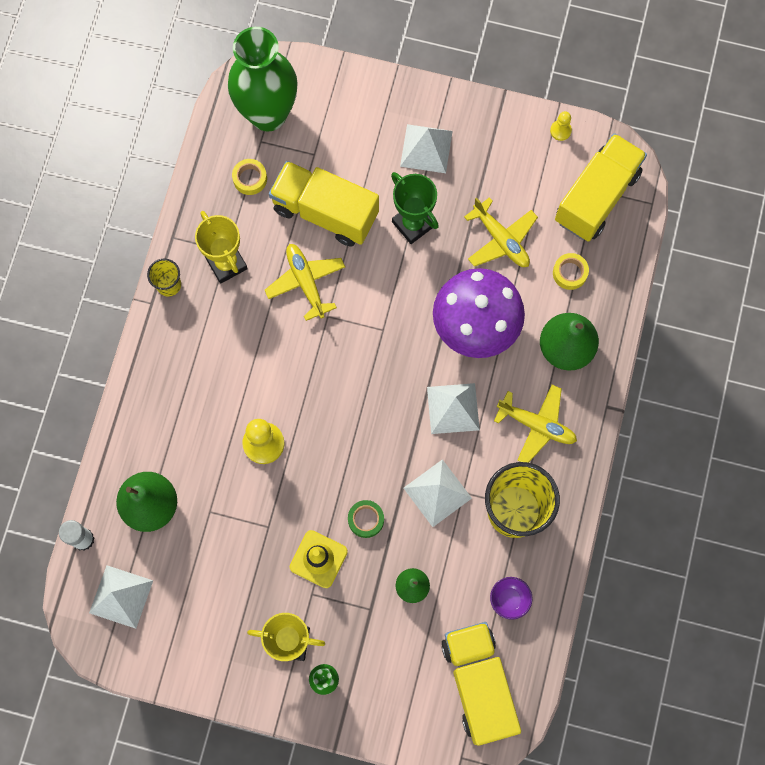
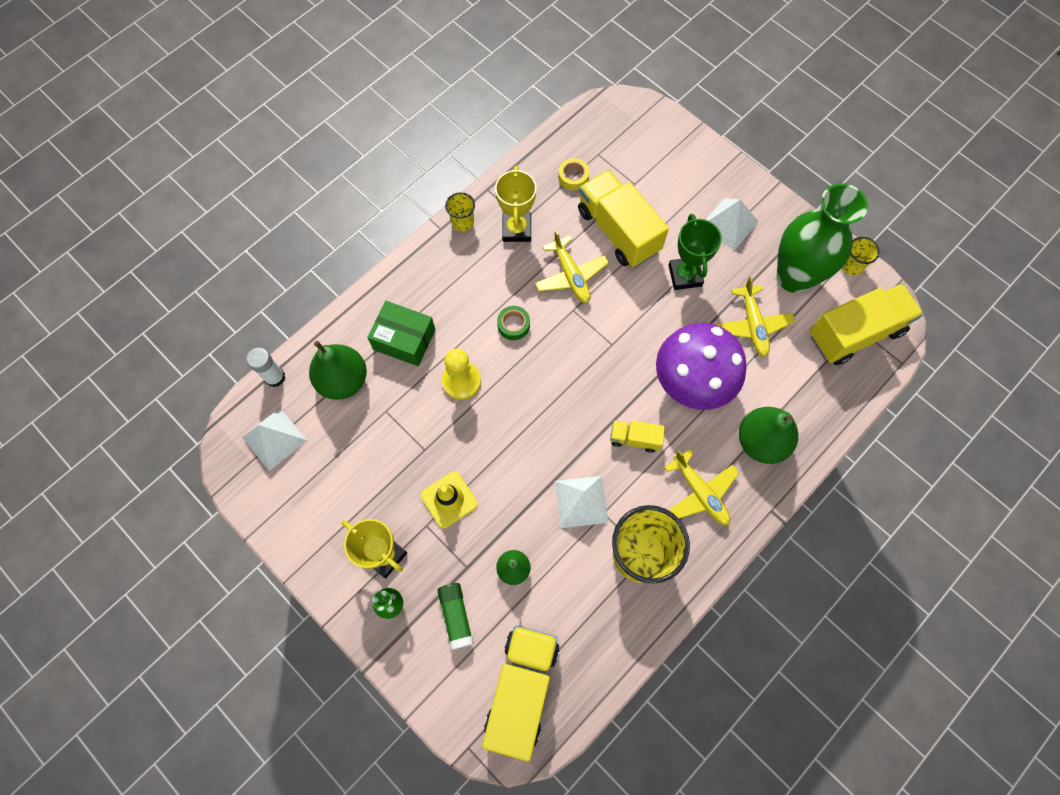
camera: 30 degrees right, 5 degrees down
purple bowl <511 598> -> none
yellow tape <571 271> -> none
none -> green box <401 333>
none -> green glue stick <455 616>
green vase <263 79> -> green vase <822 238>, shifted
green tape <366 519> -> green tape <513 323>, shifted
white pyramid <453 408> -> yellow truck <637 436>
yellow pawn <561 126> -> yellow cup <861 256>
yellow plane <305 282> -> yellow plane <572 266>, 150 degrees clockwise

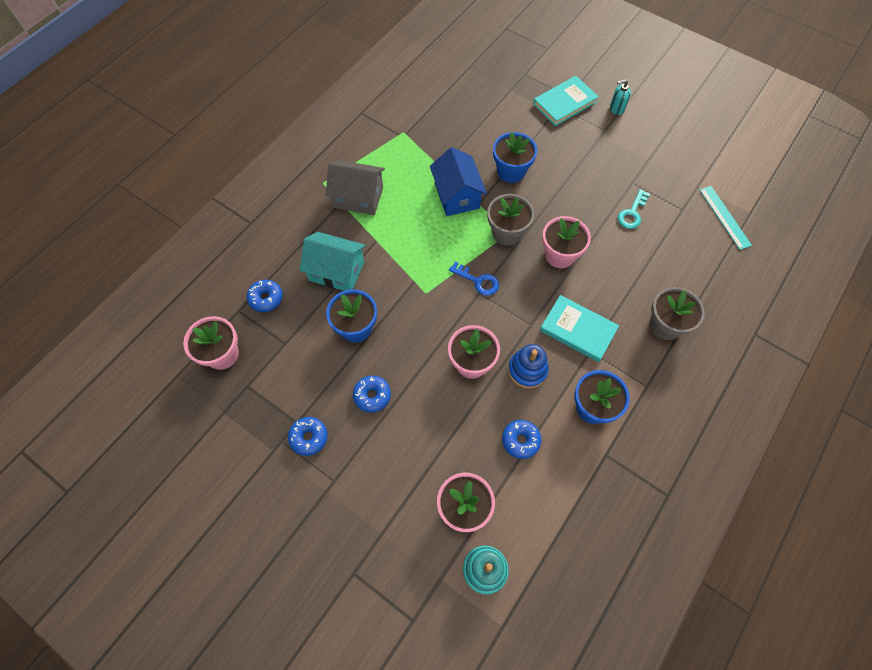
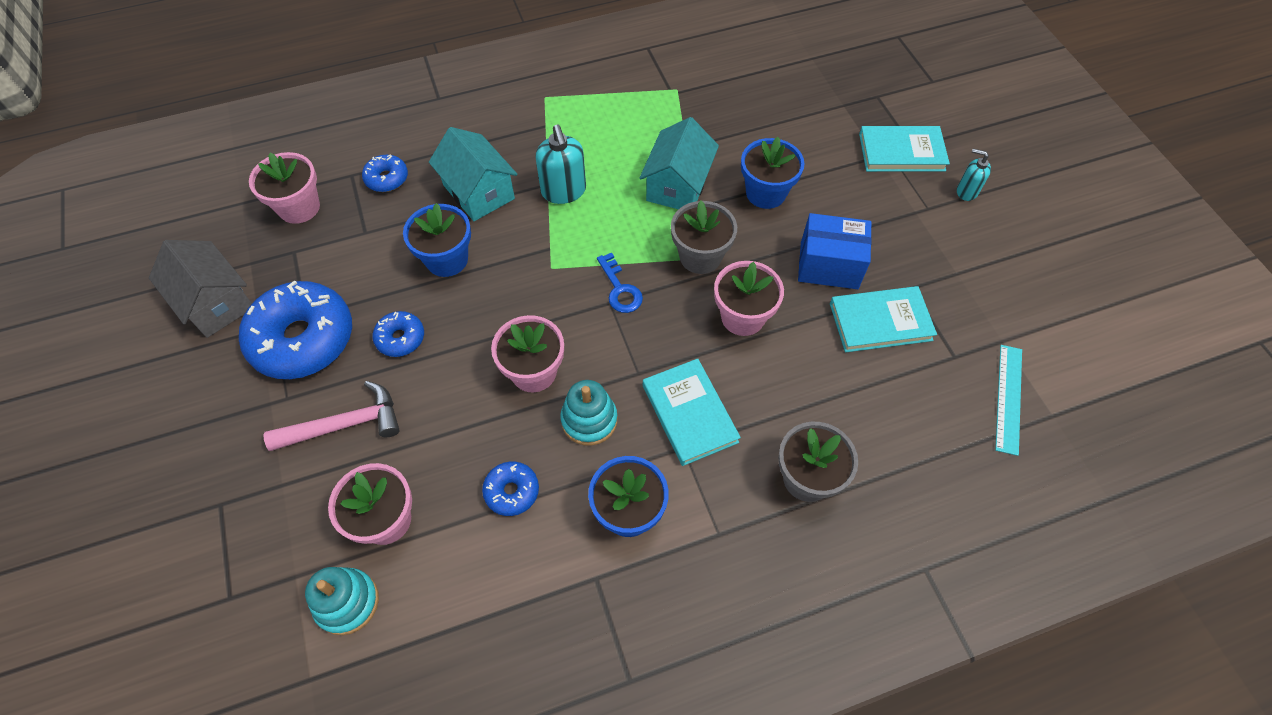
camera: 35 degrees right, 5 degrees down
none -> pink hammer <331 416>
none -> turquoise soap dispenser <560 164>
none -> blue box <835 251>
grey house <355 187> -> grey house <200 289>, shifted
turquoise key <634 209> -> turquoise book <883 319>
blue house <458 181> -> turquoise house <679 163>
blue stacking toy <528 366> -> turquoise stacking toy <588 413>
blue donut <308 436> -> blue donut <295 329>, x2.12

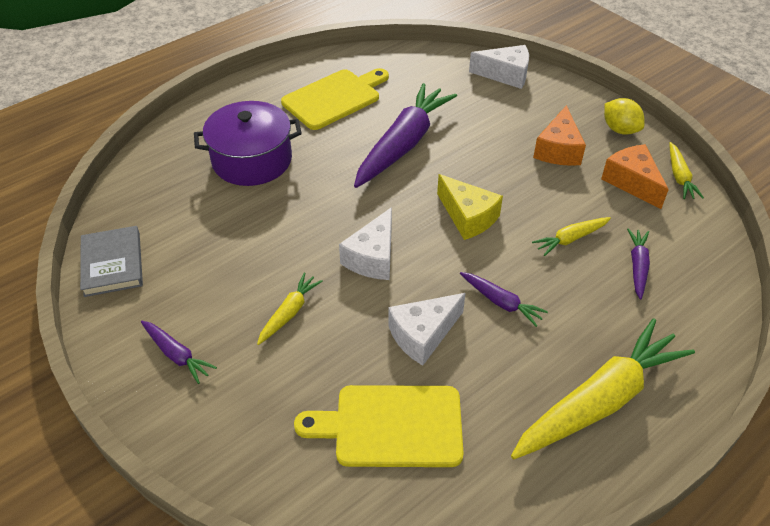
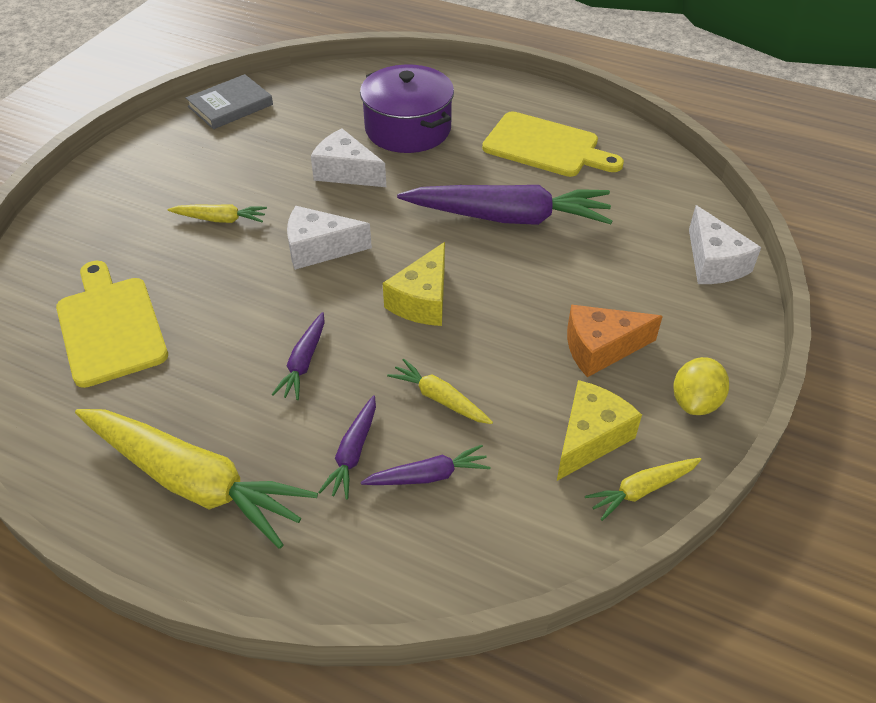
camera: 65 degrees right, 0 degrees up
purple carrot <179 352> -> purple carrot <347 447>, shifted
white cheese <427 329> -> white cheese <348 157>, shifted
orange cheese <635 176> -> yellow cheese <599 430>

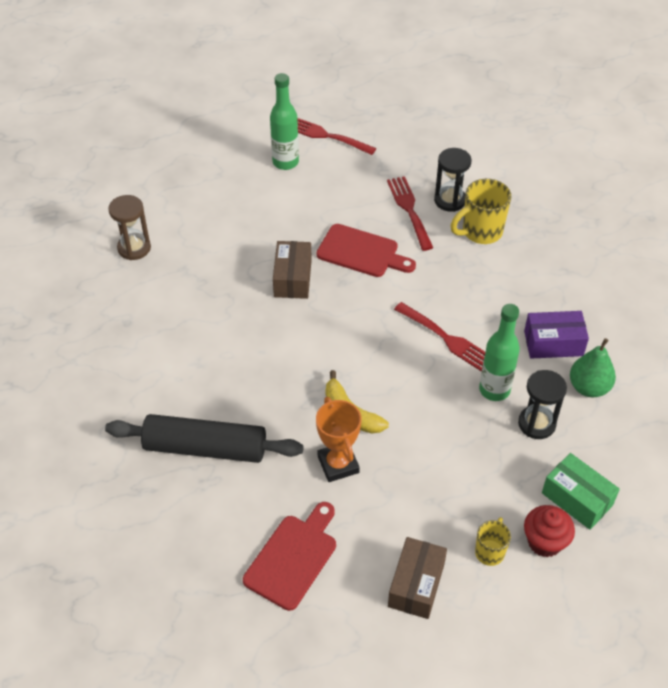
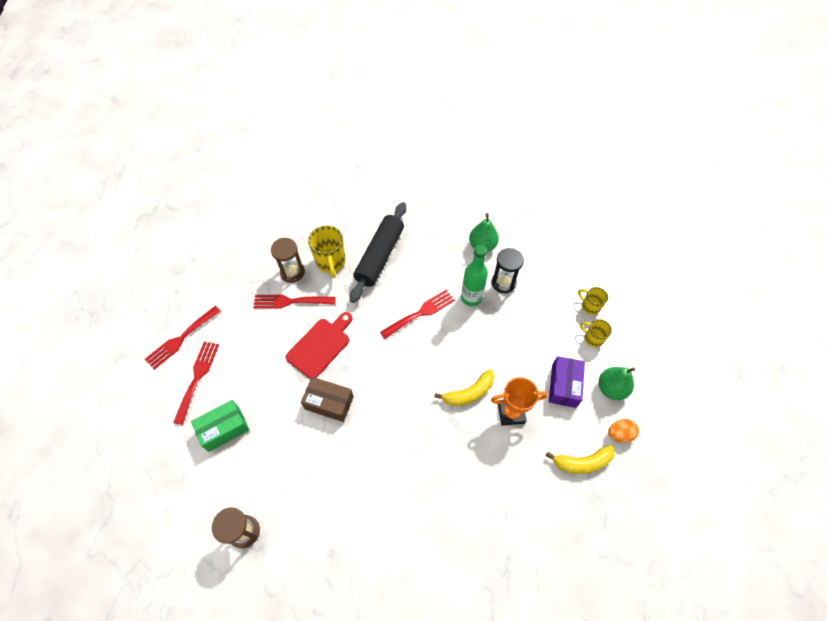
camera: 75 degrees left, 10 degrees up
none -> orange egg <623 431>
black rolling pin <204 438> -> black rolling pin <378 252>, shifted
purple box <556 335> -> purple box <567 382>, shifted
green box <581 491> -> green box <220 426>, shifted
red cutting board <289 556> -> yellow banana <580 459>
green bottle <284 121> -> red fork <196 383>
brown box <417 578> -> green pear <617 383>
red cupcake <549 531> -> yellow mug <593 301>
black hourglass <453 180> -> brown hourglass <288 260>

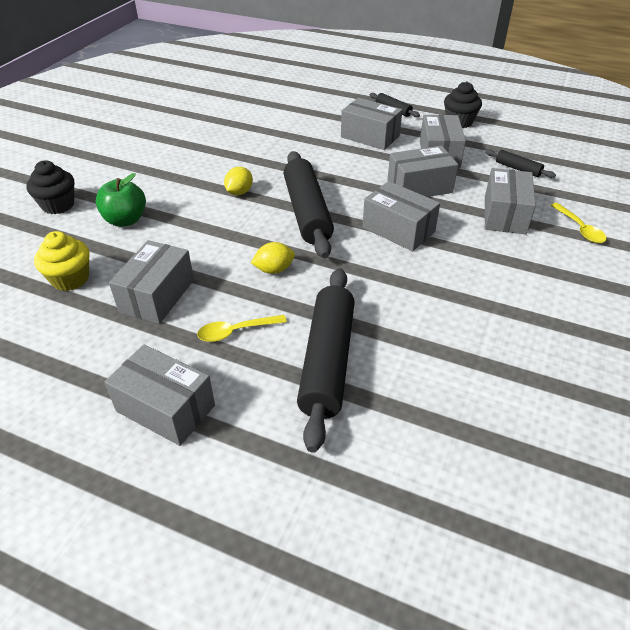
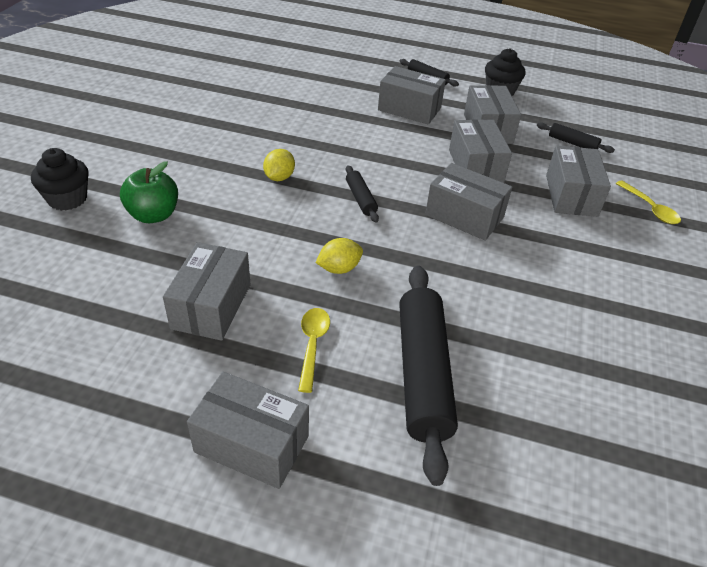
camera: 10 degrees left, 0 degrees up
yellow cupcake <62 261> -> none
yellow spoon <242 328> -> yellow spoon <314 350>, 120 degrees clockwise
grey box <422 171> -> grey box <480 151>, 75 degrees counterclockwise
black rolling pin <309 204> -> black rolling pin <362 194>, x0.46

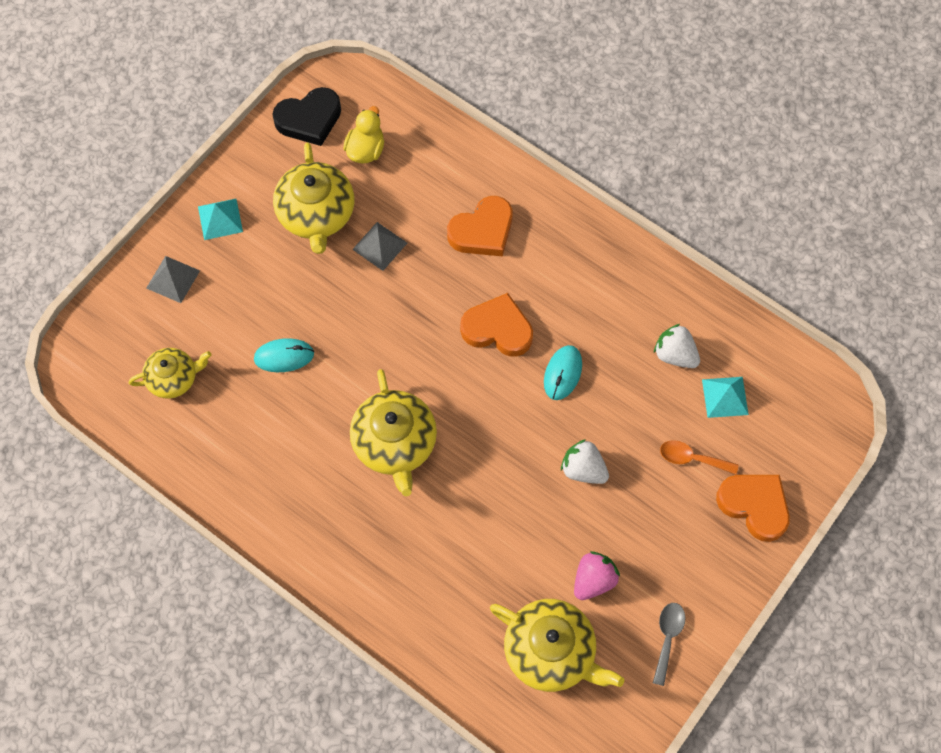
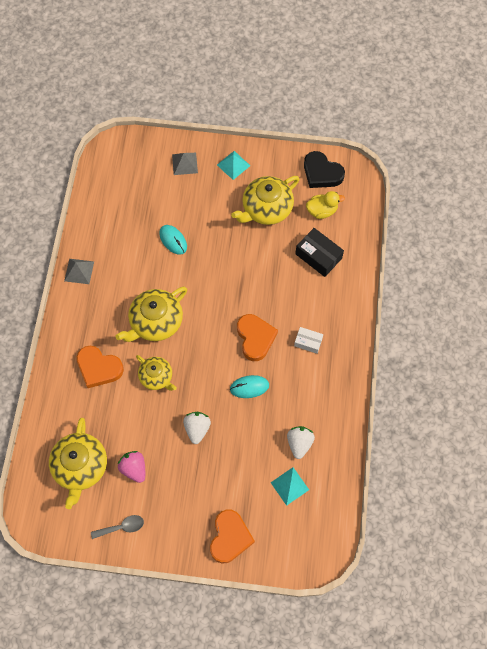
camera: 60 degrees right, 0 degrees up
orange spoon <699 457> -> none
none -> white box <308 340>
none -> black box <319 252>
yellow teapot <170 373> -> yellow teapot <156 373>, shifted
grey pyramid <379 246> -> grey pyramid <79 271>, shifted
orange heart <480 226> -> orange heart <100 367>, shifted
pink strawberry <597 576> -> pink strawberry <131 467>, 135 degrees counterclockwise

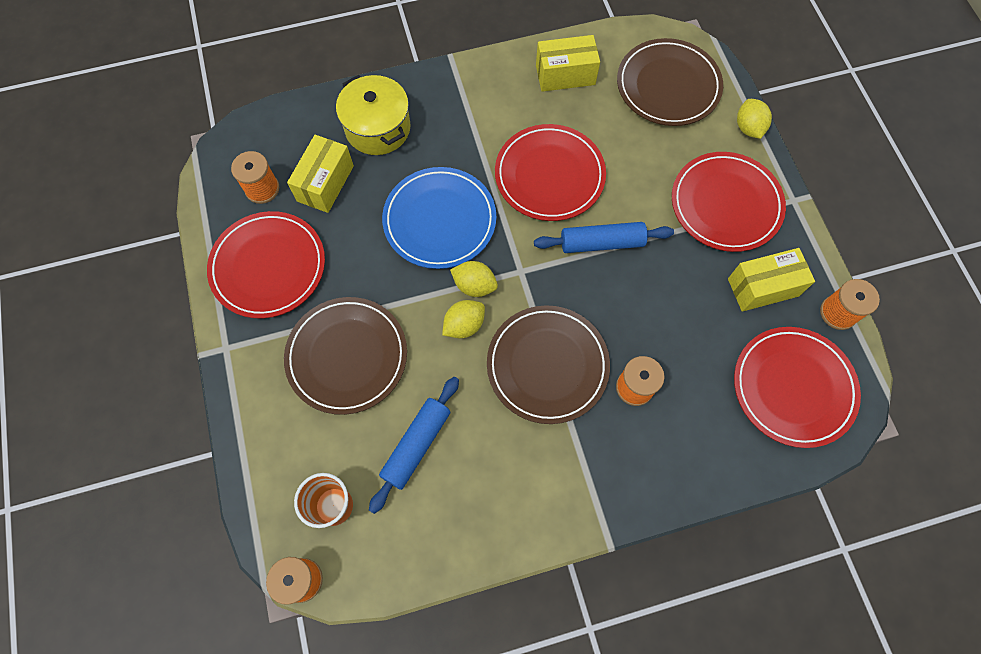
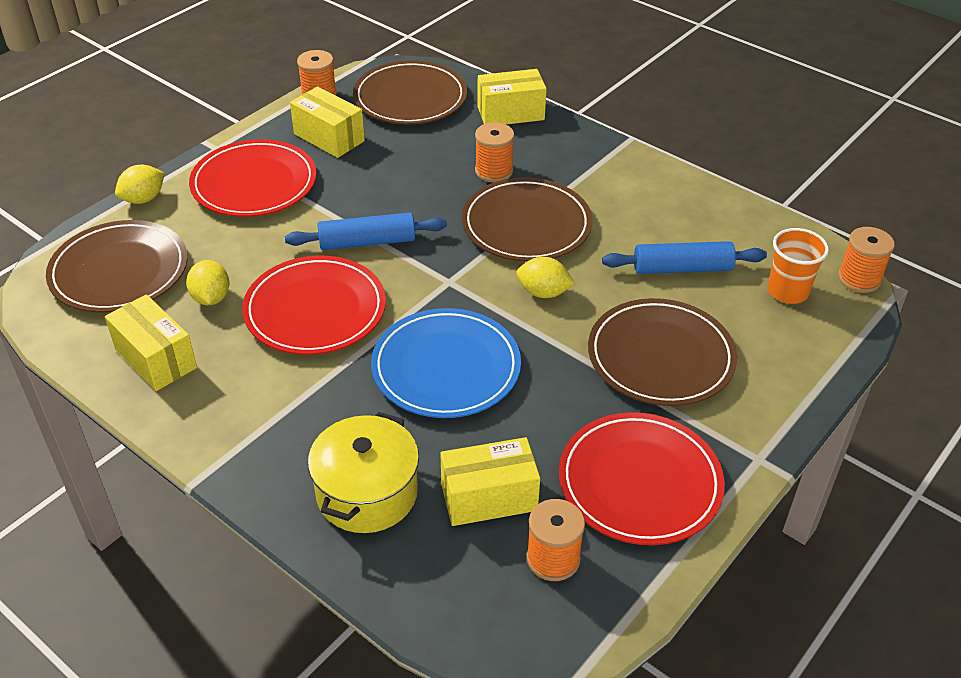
camera: 125 degrees left, 25 degrees down
none -> yellow box <512 97>
yellow lemon <474 279> -> yellow lemon <207 282>, shifted
red plate <797 387> -> brown plate <410 92>
blue rolling pin <604 237> -> blue rolling pin <366 231>, 60 degrees counterclockwise

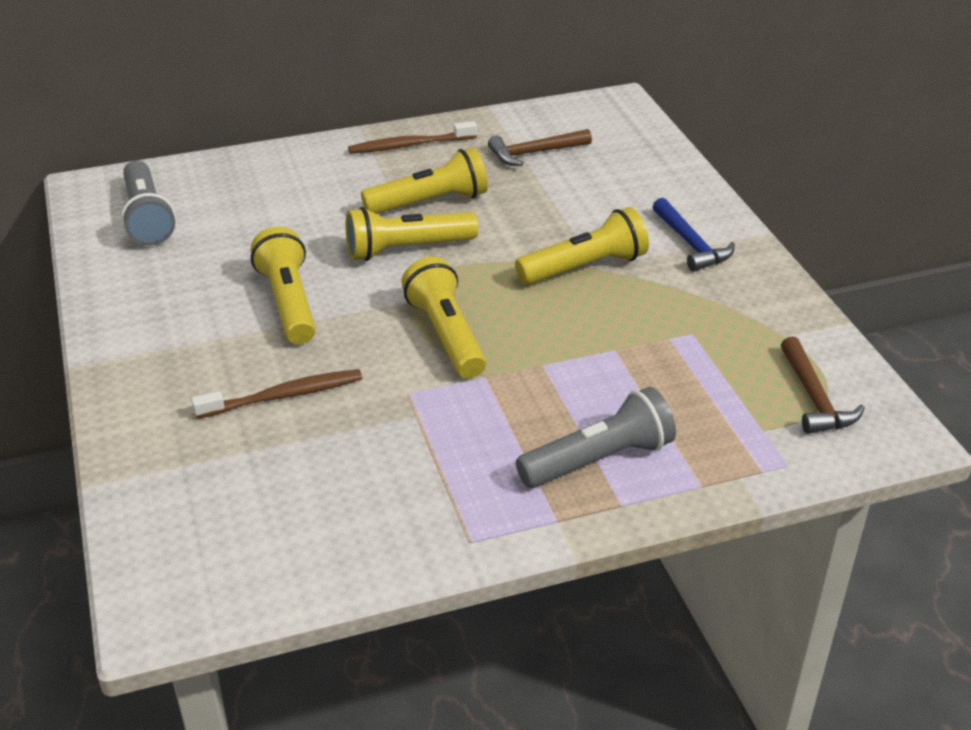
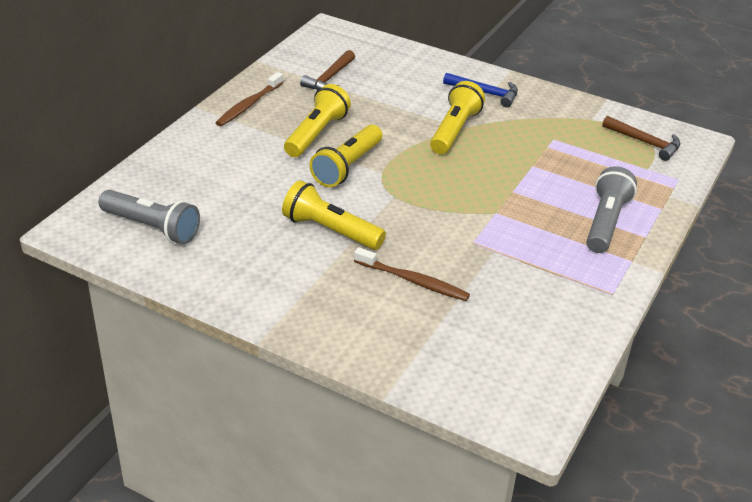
camera: 45 degrees left, 0 degrees up
yellow flashlight <443 318> -> none
brown toothbrush <276 394> -> brown toothbrush <412 274>, 90 degrees clockwise

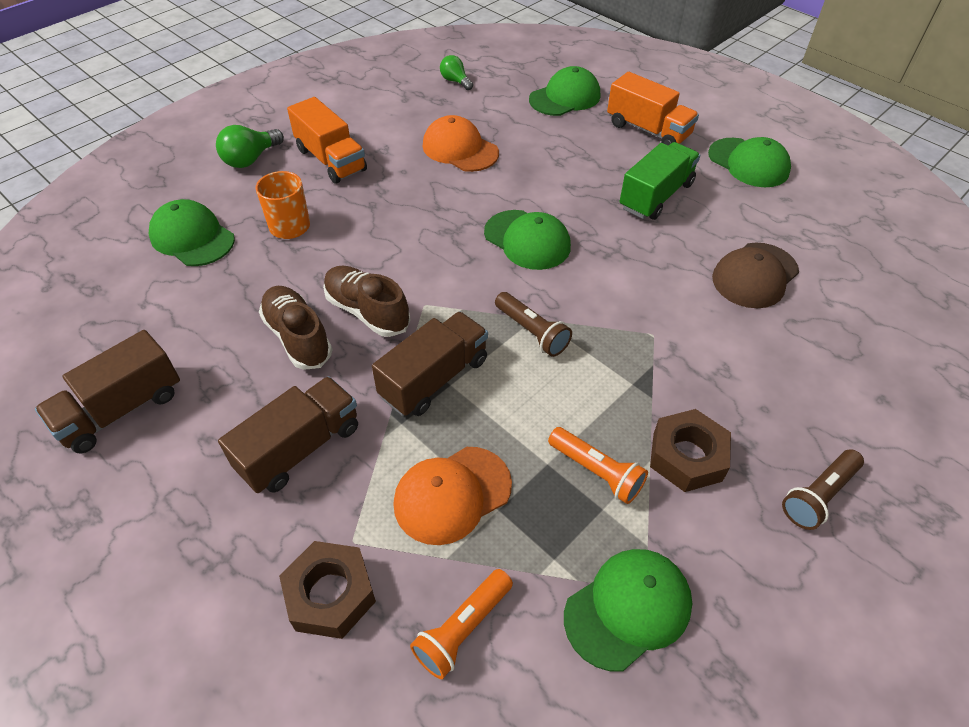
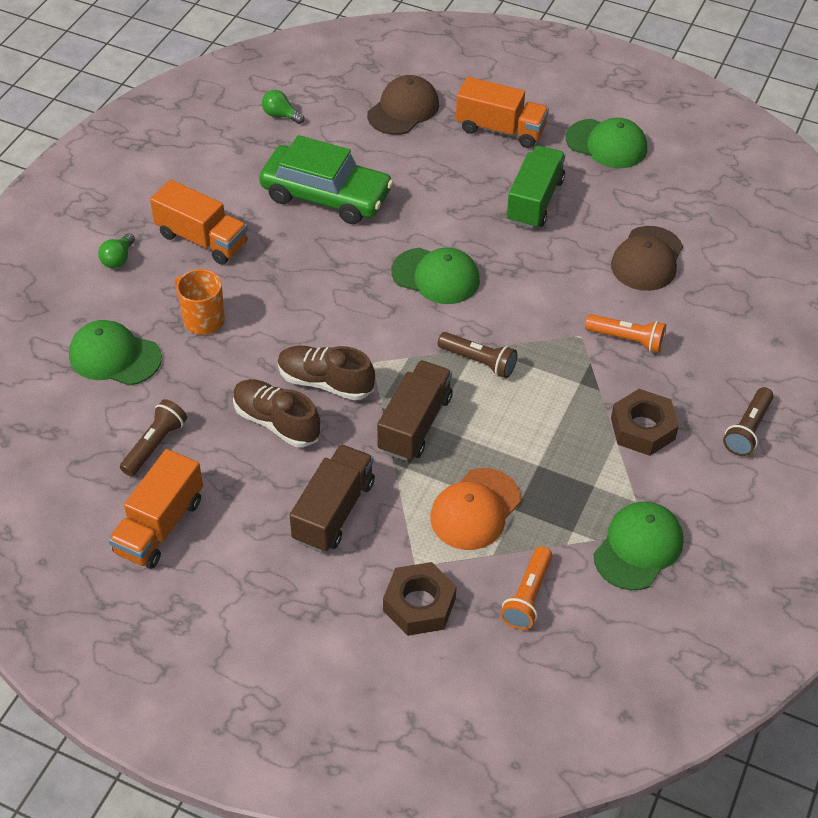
camera: 20 degrees left, 0 degrees up
none -> brown flashlight <153 438>
orange flashlight <598 465> -> orange flashlight <625 333>, shifted
orange cap <461 143> -> green car <326 179>
brown truck <107 392> -> orange truck <155 509>
green cap <564 91> -> brown cap <403 105>
green light bulb <250 146> -> green light bulb <116 250>, x0.66

